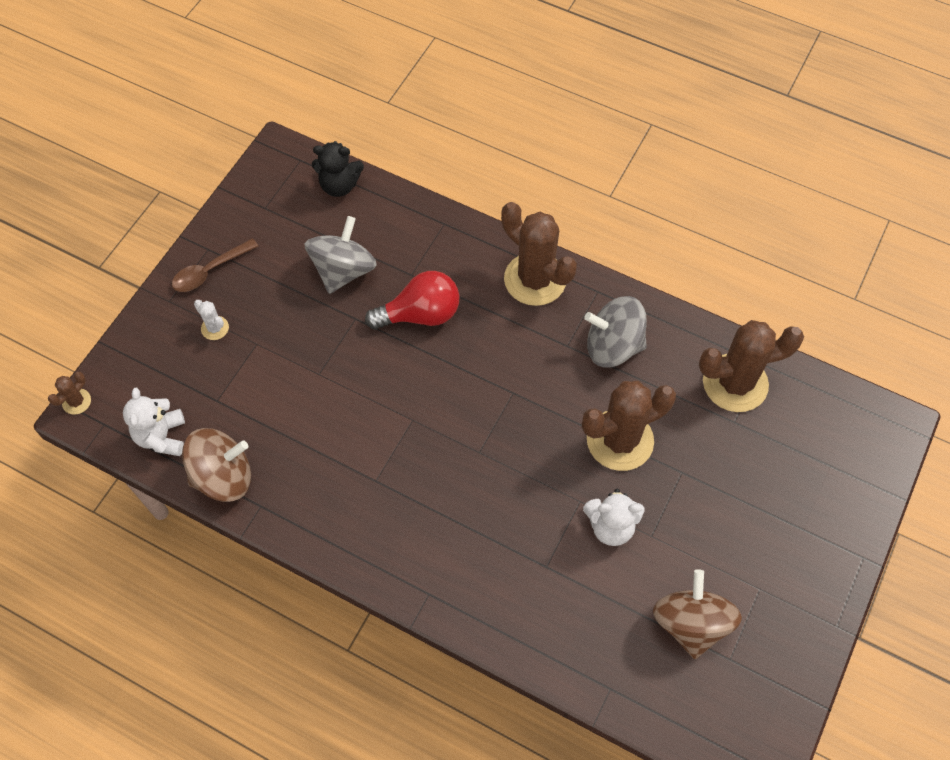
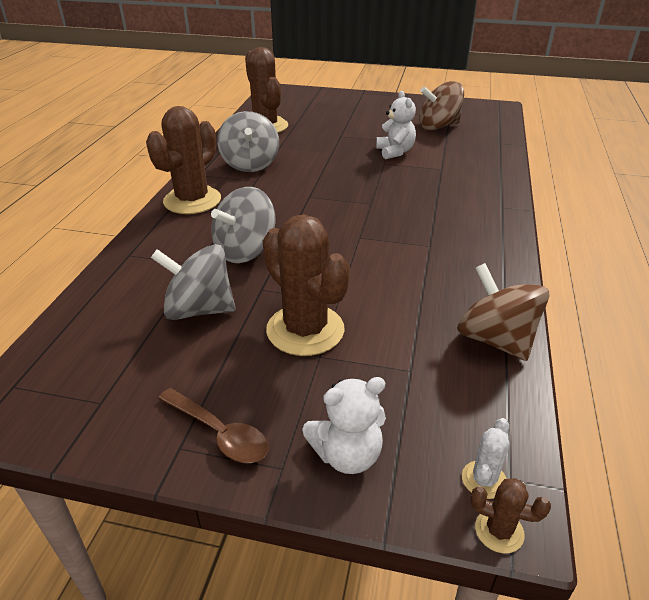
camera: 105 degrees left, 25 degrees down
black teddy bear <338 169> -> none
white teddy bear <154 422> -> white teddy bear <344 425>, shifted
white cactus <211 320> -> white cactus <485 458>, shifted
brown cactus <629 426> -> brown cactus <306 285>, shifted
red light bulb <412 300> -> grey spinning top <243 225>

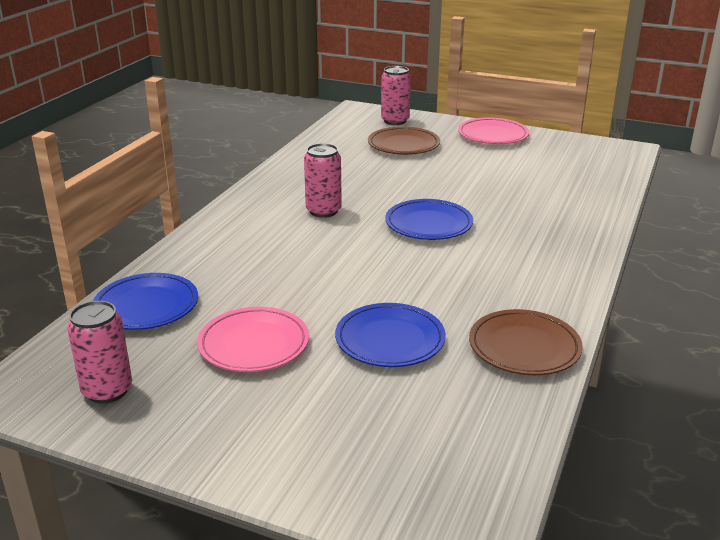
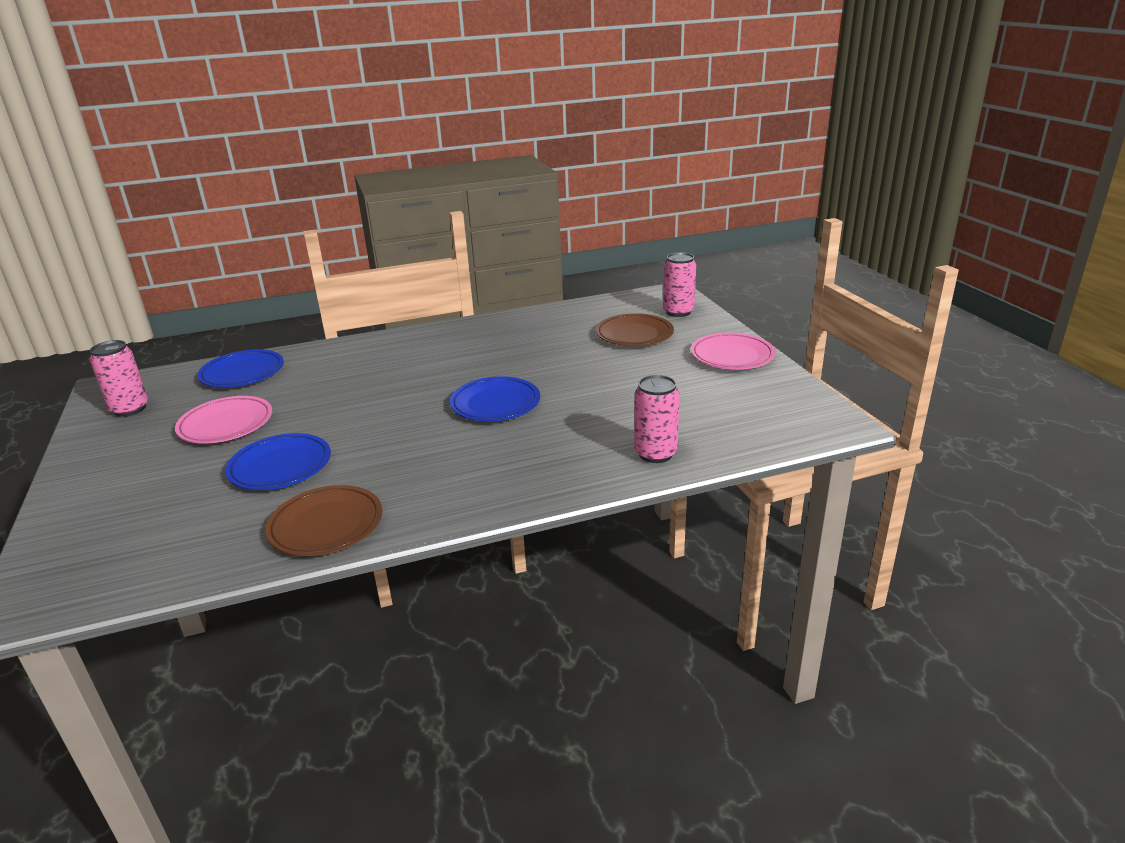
camera: 50 degrees right, 0 degrees up
pink can <323 180> -> pink can <657 419>, shifted

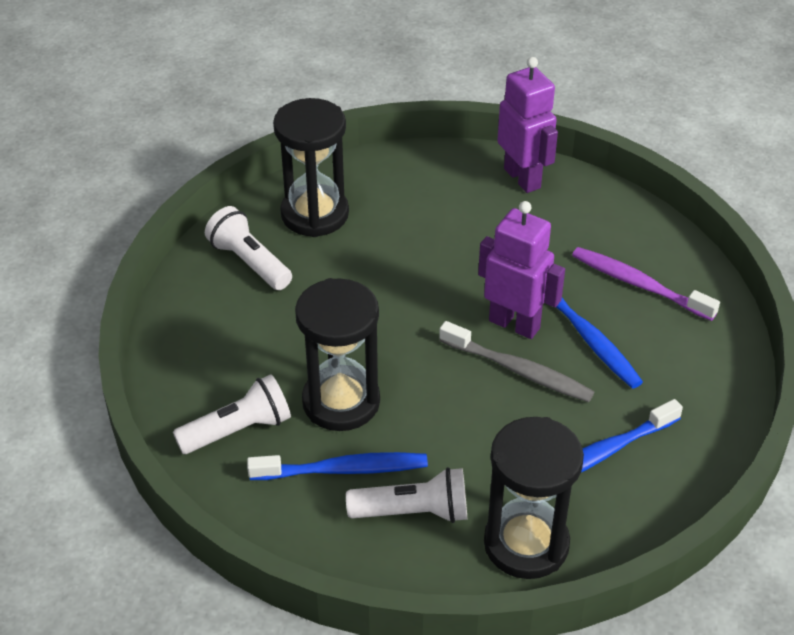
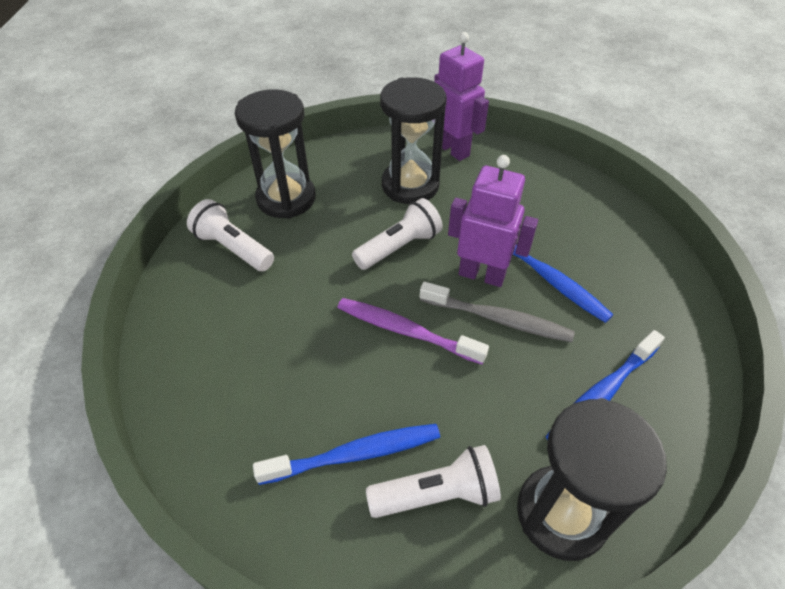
camera: 10 degrees left, 5 degrees up
white flashlight <232 414> -> white flashlight <397 234>, shifted
black hourglass <337 354> -> black hourglass <413 140>, shifted
purple toothbrush <646 284> -> purple toothbrush <413 331>, shifted

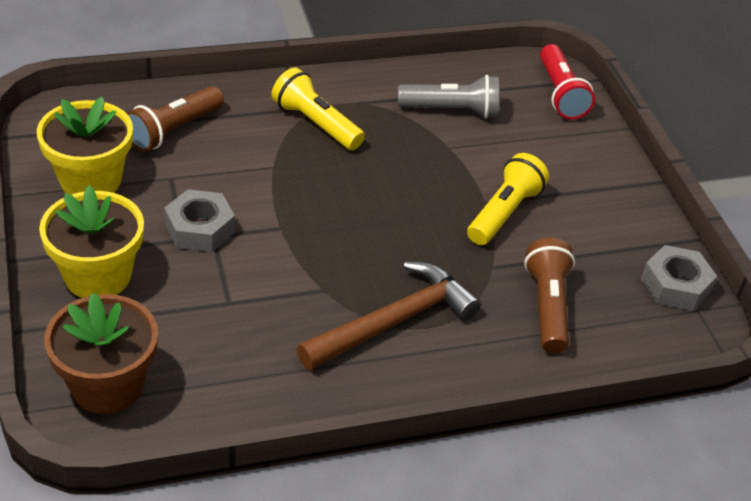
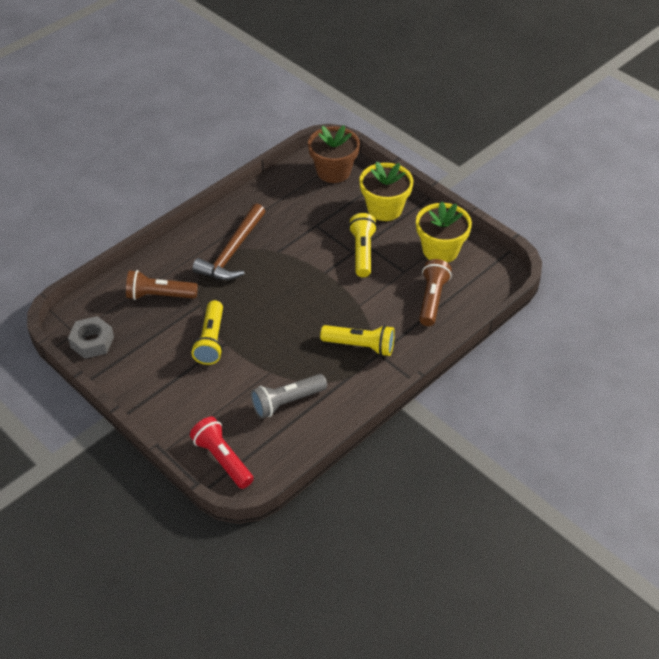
camera: 155 degrees right, 5 degrees up
grey nut <199 220> -> yellow flashlight <363 245>
brown flashlight <549 296> -> brown flashlight <162 285>, 120 degrees clockwise

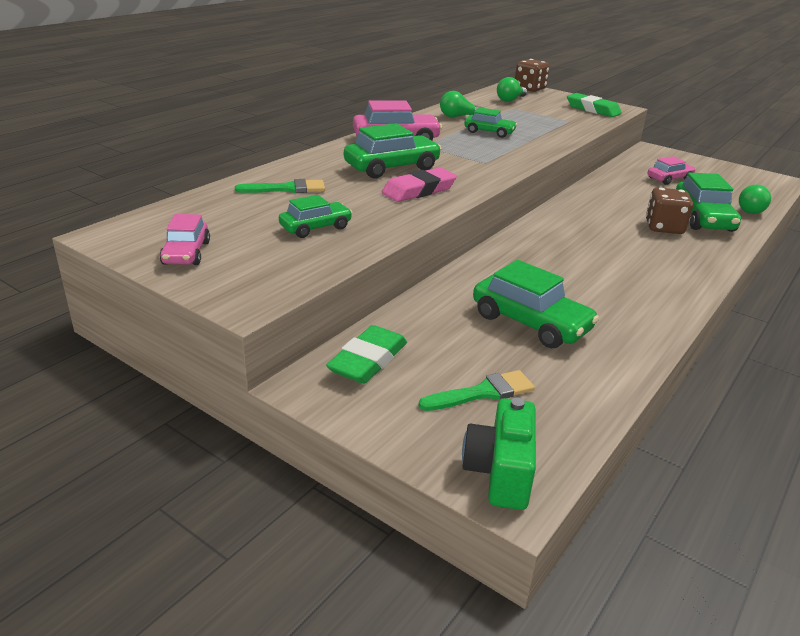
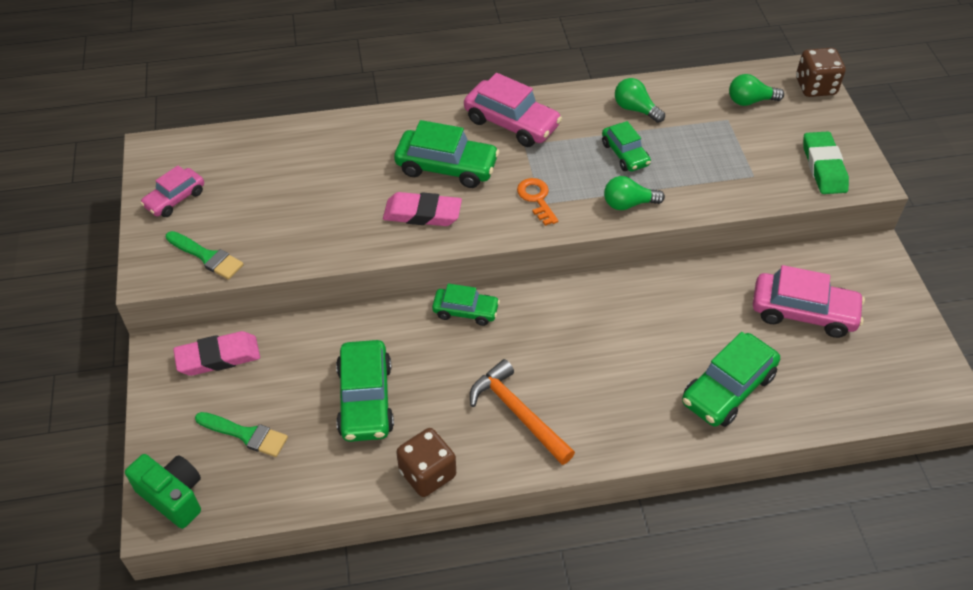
camera: 45 degrees right, 20 degrees up
none -> orange hammer <522 412>
none -> orange key <537 202>
green brush <280 186> -> green brush <205 255>, shifted
green car <316 216> -> green car <466 305>, shifted
brown dice <669 210> -> brown dice <426 462>, shifted
green light bulb <755 199> -> green light bulb <634 193>, shifted
green eraser <366 354> -> pink eraser <216 353>
green camera <499 453> -> green camera <163 491>, 75 degrees clockwise
pink car <672 170> -> pink car <809 301>, x1.62

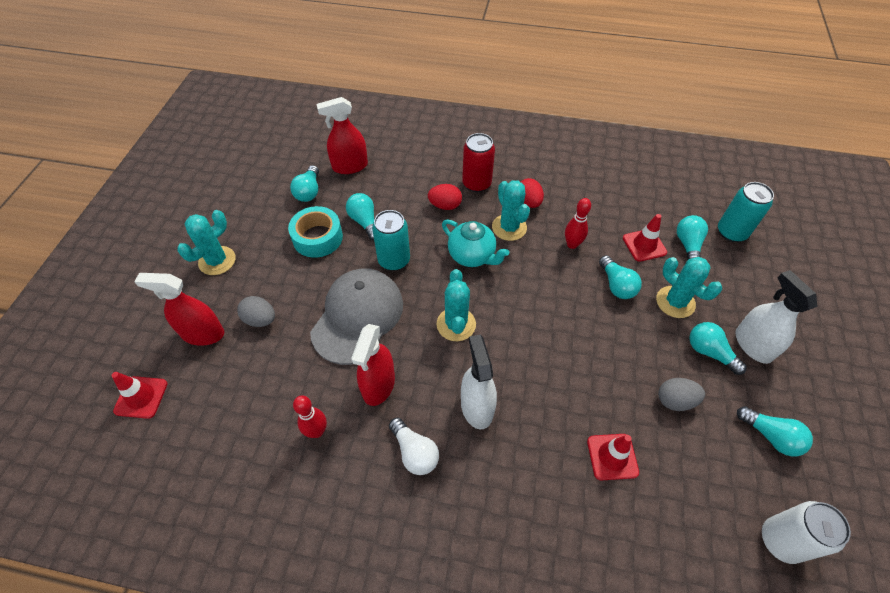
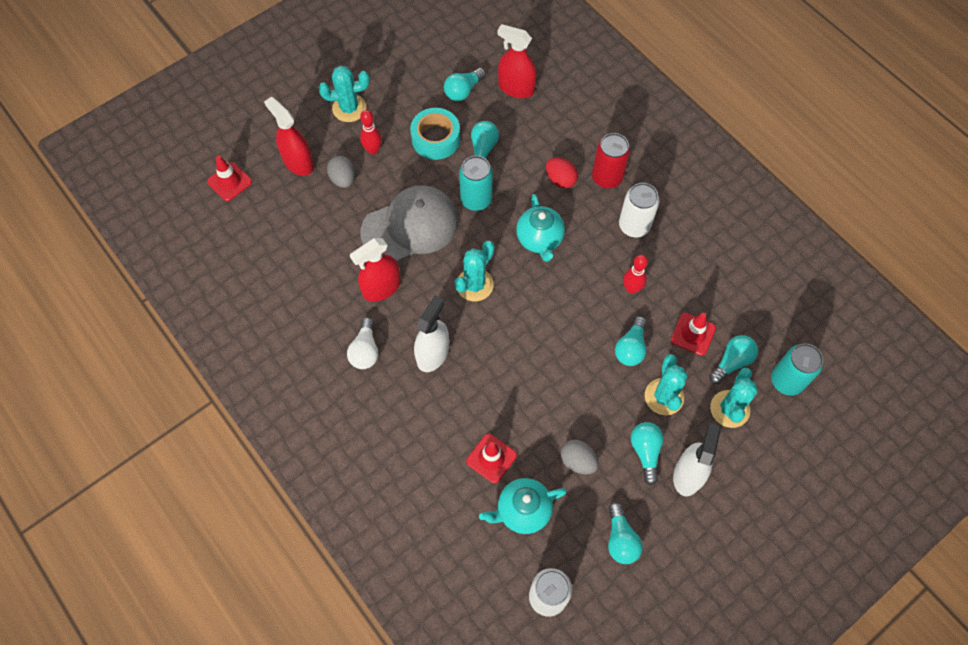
camera: 40 degrees right, 10 degrees up
none -> turquoise teapot <523 506>
red bowling pin <310 416> -> red bowling pin <371 132>, shifted
turquoise cactus <511 210> -> turquoise cactus <734 398>, shifted
red egg <532 193> -> white can <639 210>

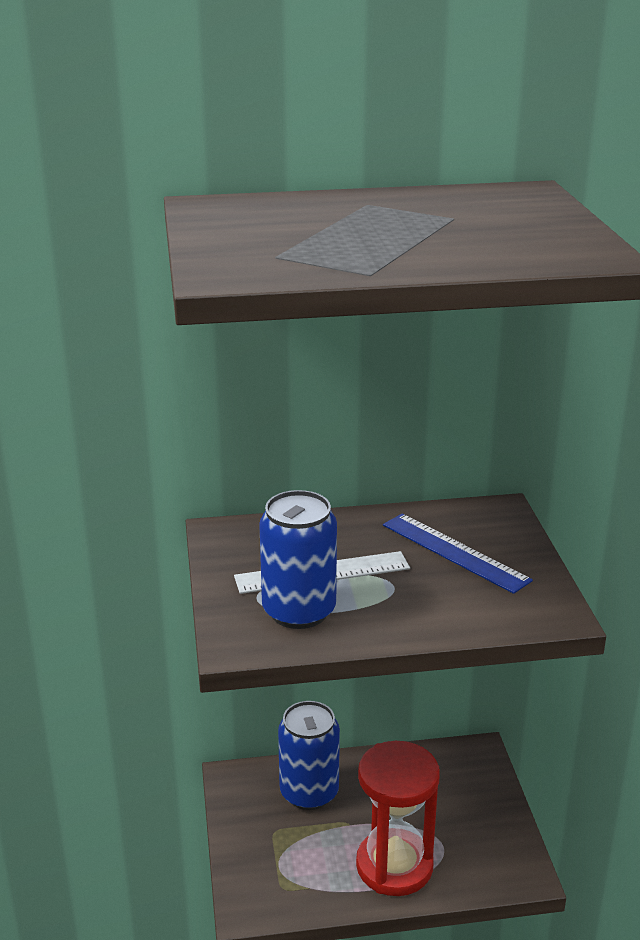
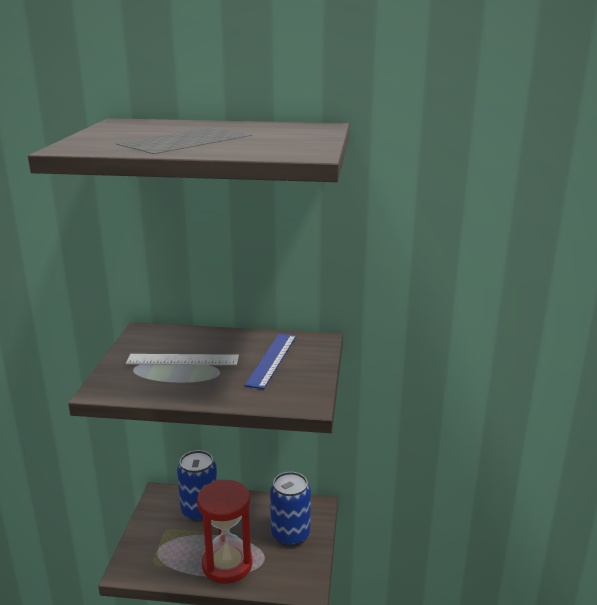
camera: 15 degrees right, 5 degrees down
blue can <298 559> -> blue can <290 509>, shifted
blue ruler <458 554> -> blue ruler <270 361>, 45 degrees clockwise

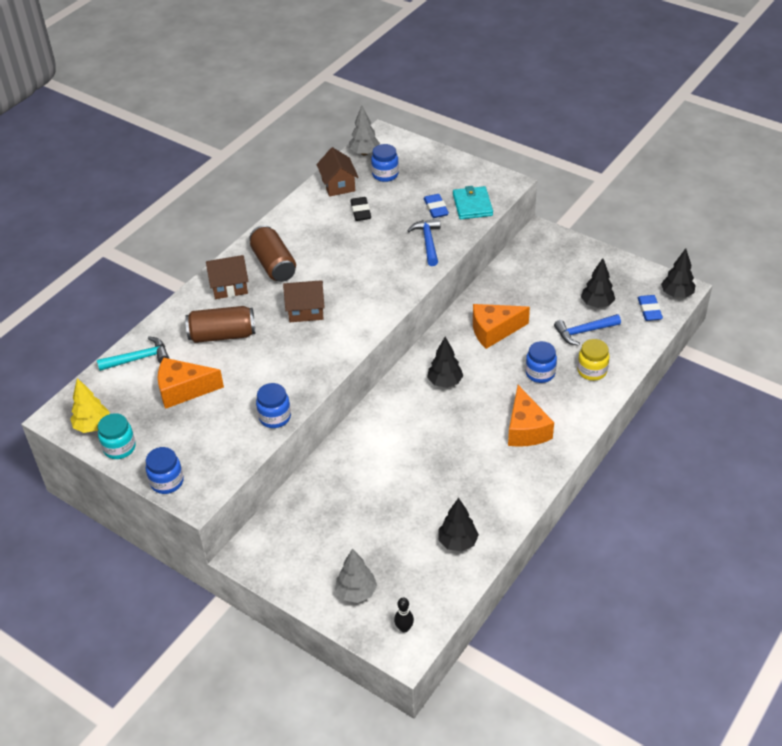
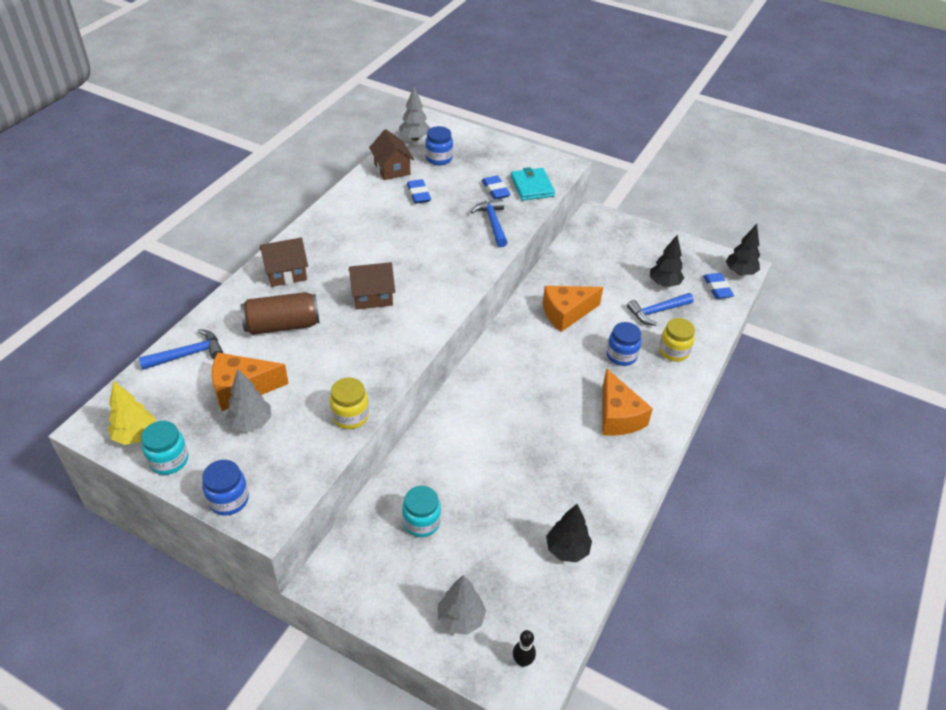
camera: 10 degrees left, 0 degrees up
brown can <272 253> -> none
black tree <445 362> -> none
none -> grey tree <248 400>
none -> turquoise jar <421 511>
turquoise hammer <133 353> -> blue hammer <181 349>
blue jar <273 405> -> yellow jar <349 403>
black eraser <361 209> -> blue eraser <419 191>

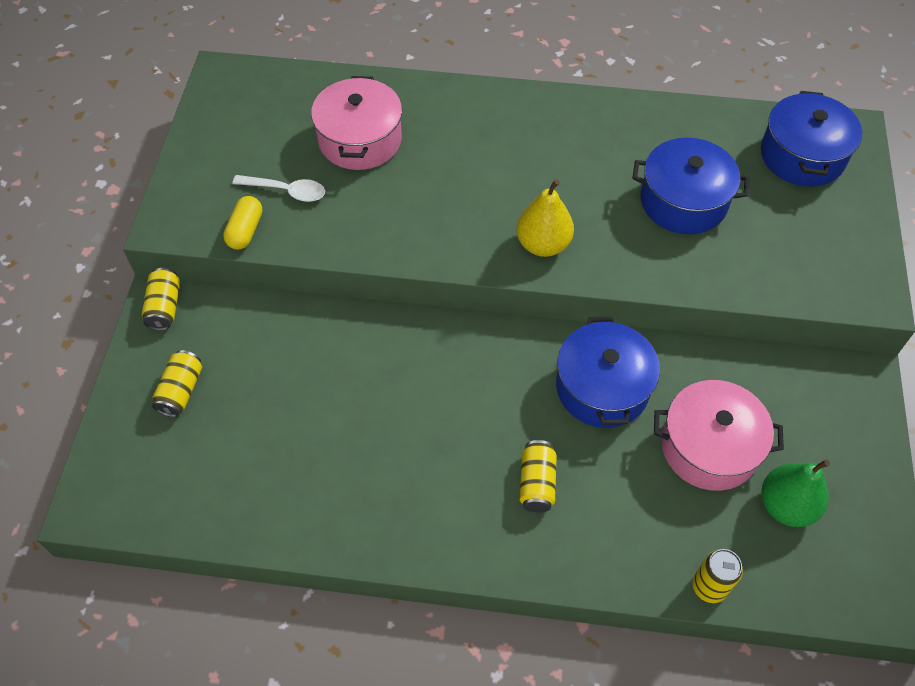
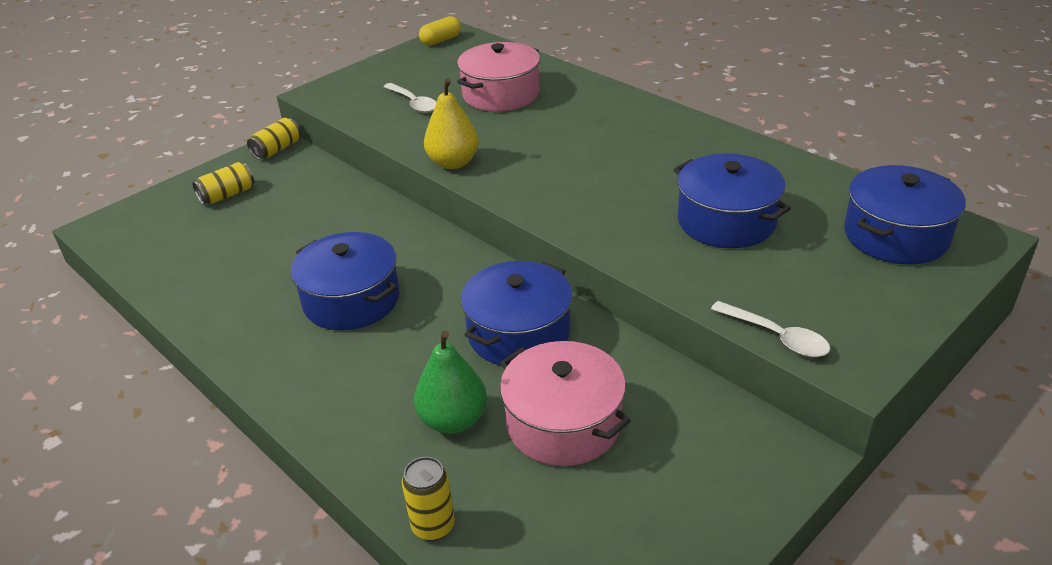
camera: 40 degrees right, 20 degrees down
yellow can <538 476> -> none
none -> blue pot <345 281>
none -> white spoon <770 329>
yellow capsule <242 223> -> yellow capsule <440 31>, shifted
yellow pear <545 218> -> yellow pear <451 123>, shifted
green pear <795 493> -> green pear <450 382>, shifted

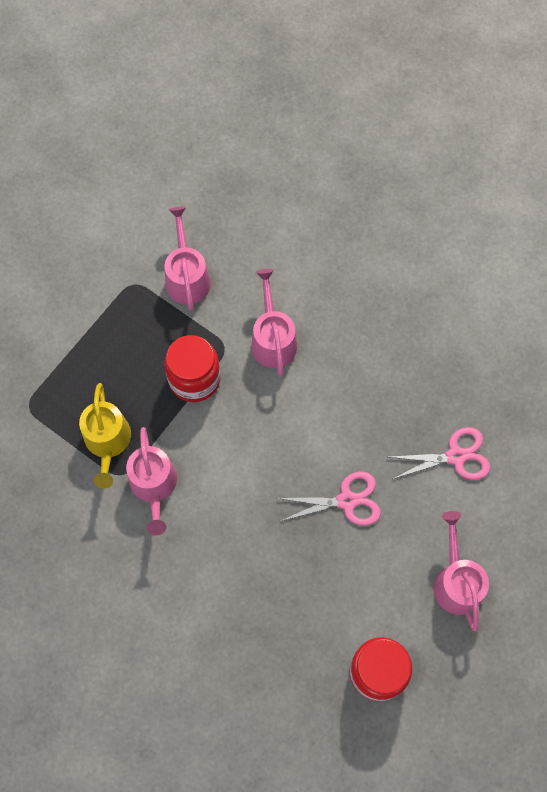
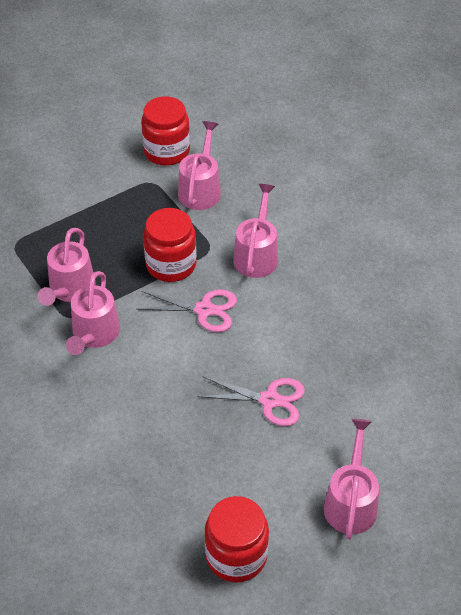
camera: 20 degrees right, 20 degrees down
none -> red jar <165 131>
pink scissors <440 453> -> pink scissors <186 310>, shifted
yellow watering can <105 436> -> pink watering can <67 267>

